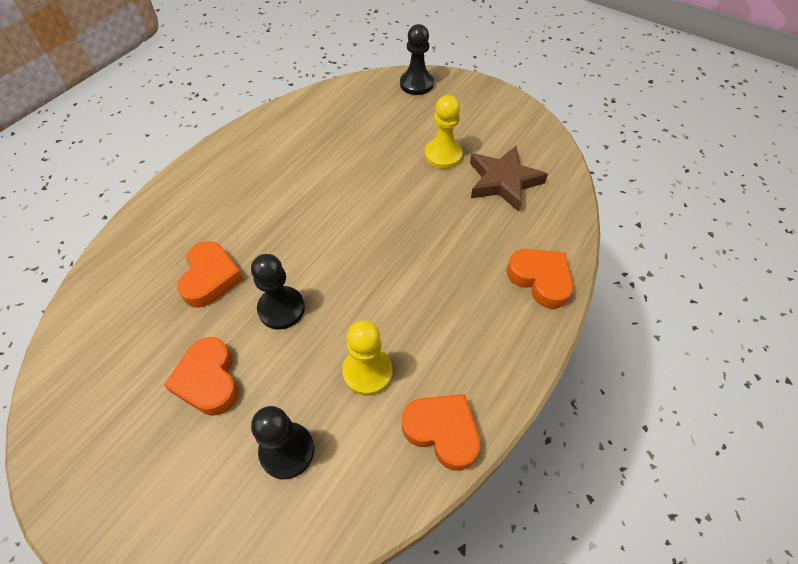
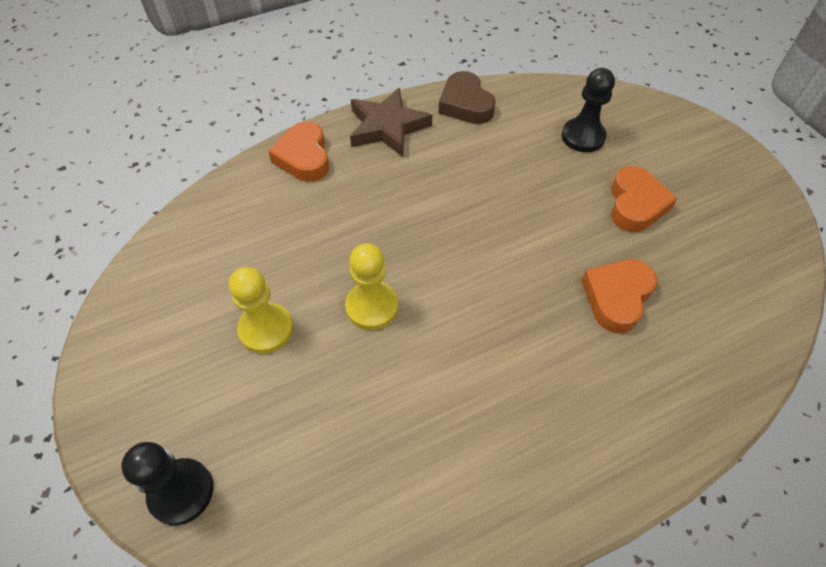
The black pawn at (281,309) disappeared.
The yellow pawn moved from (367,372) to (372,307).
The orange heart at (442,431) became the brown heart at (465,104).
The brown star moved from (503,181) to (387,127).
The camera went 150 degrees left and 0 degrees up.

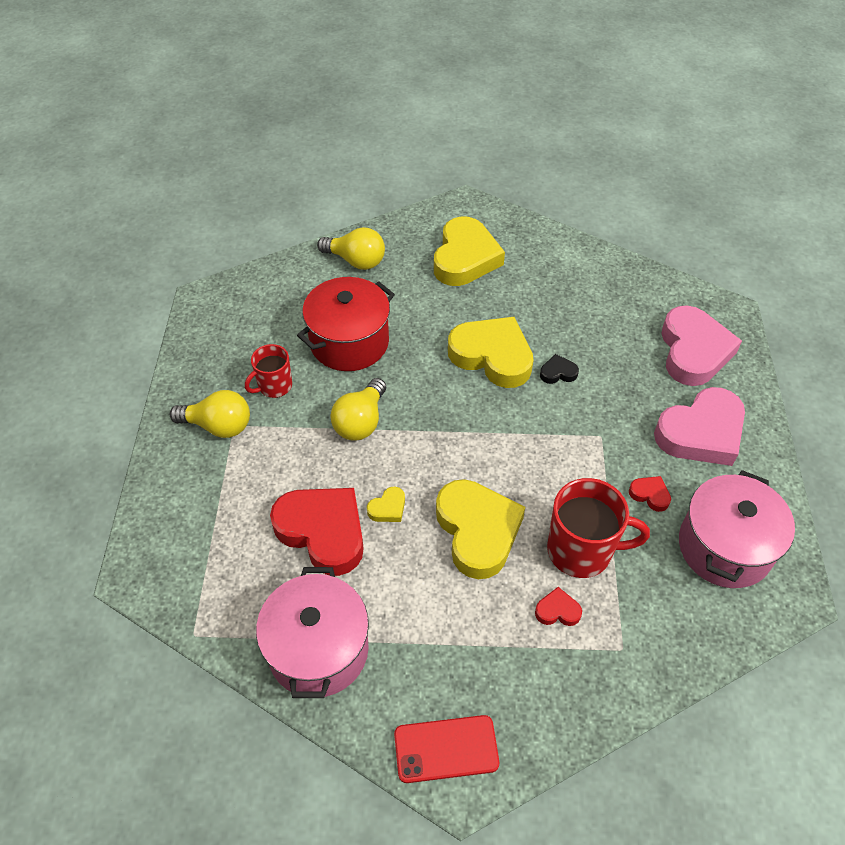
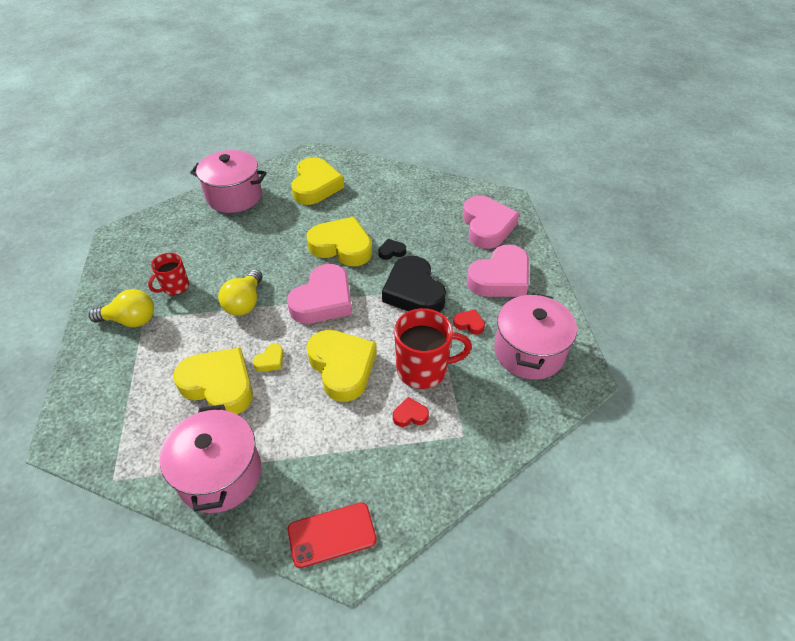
The red heart at (323,532) became the yellow heart at (219,385).
The red pot at (349,342) disappeared.
The yellow light bulb at (356,261) was replaced by the pink pot at (234,196).
The pink heart at (323,300) appeared.
The black heart at (413,292) appeared.
The camera went 10 degrees left and 5 degrees down.

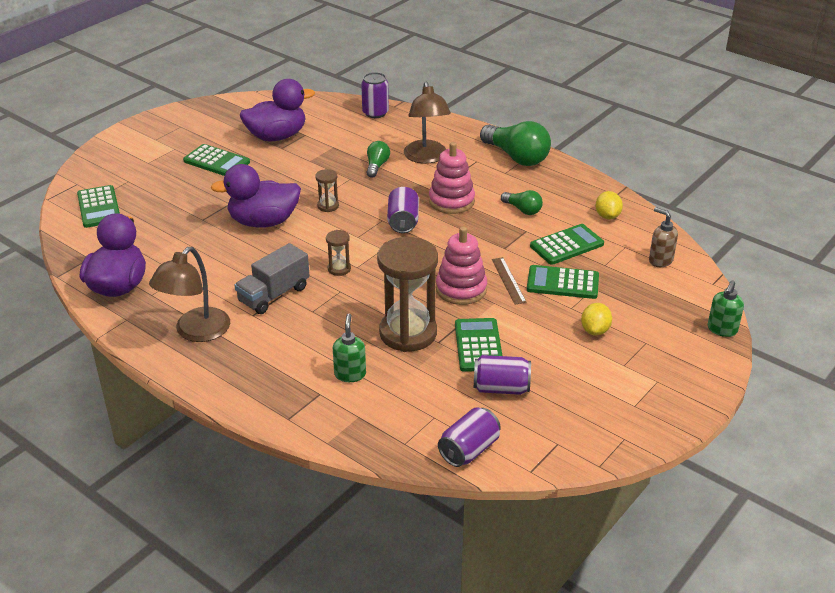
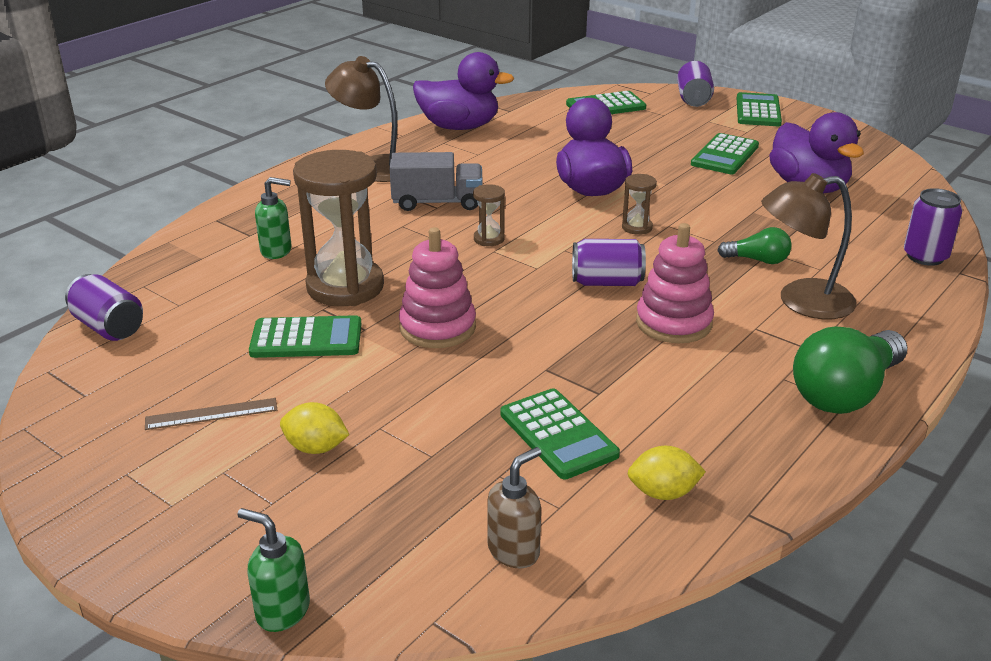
The grey truck at (274,294) turned 135 degrees clockwise.
The purple can moved from (501,388) to (693,99).
The brown ruler moved from (508,280) to (211,414).
The green light bulb at (523,210) disappeared.
The green calculator moved from (562,283) to (758,111).
The camera went 90 degrees right and 5 degrees down.

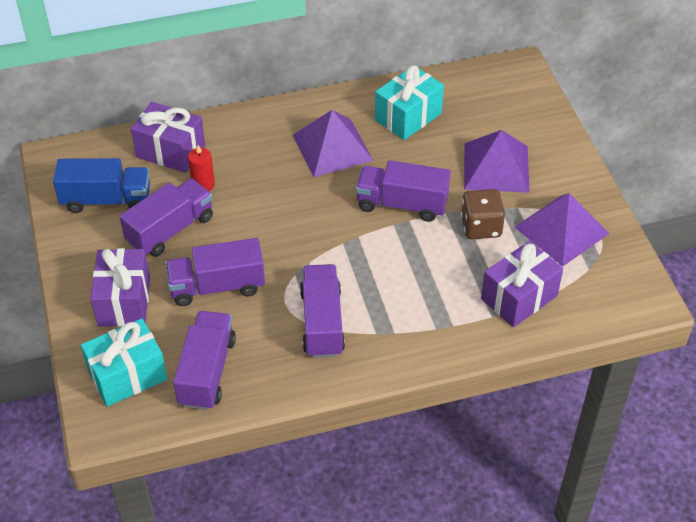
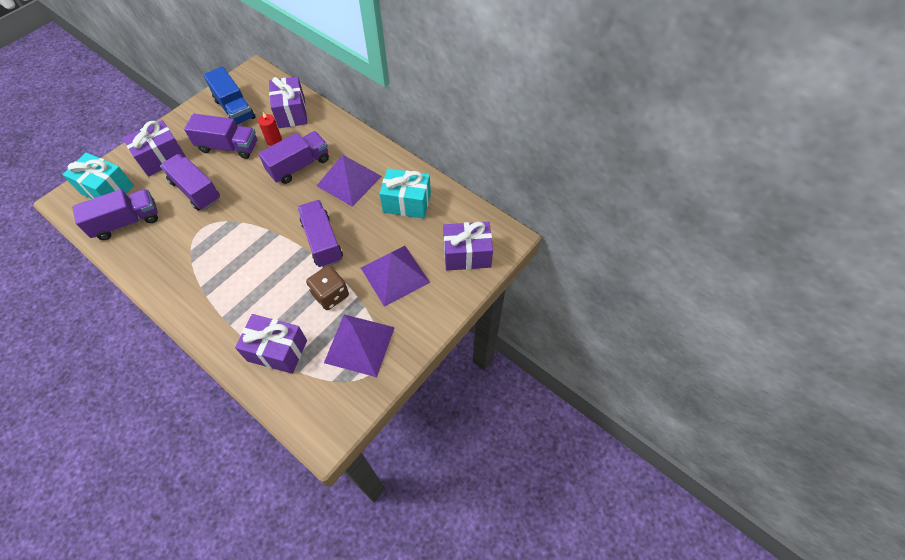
The purple truck moved from (322,322) to (299,166).
The purple gift at (467,255) appeared.
The camera went 55 degrees right and 10 degrees up.

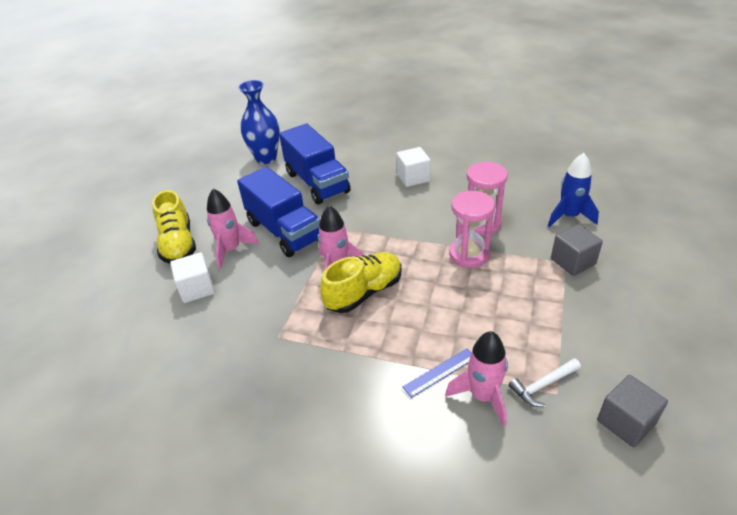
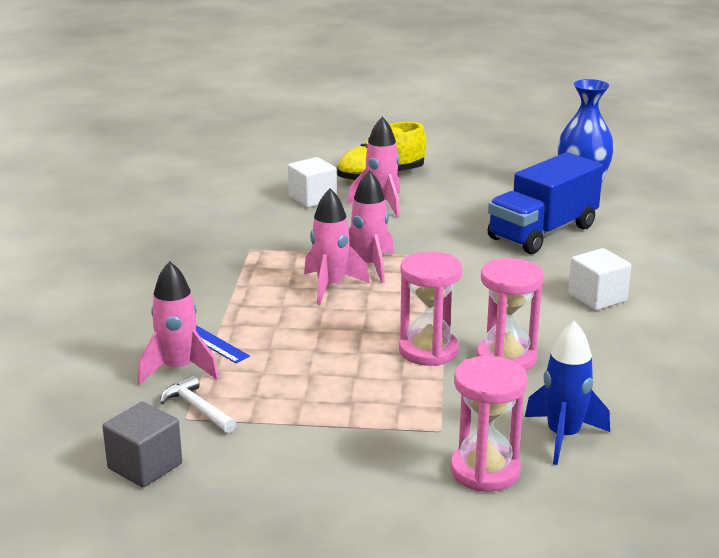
The blue truck at (284,231) disappeared.
The yellow shoe at (364,292) was replaced by the pink rocket at (331,286).
The grey cube at (573,261) disappeared.
The pink hourglass at (485,471) appeared.
The camera went 75 degrees right and 15 degrees down.

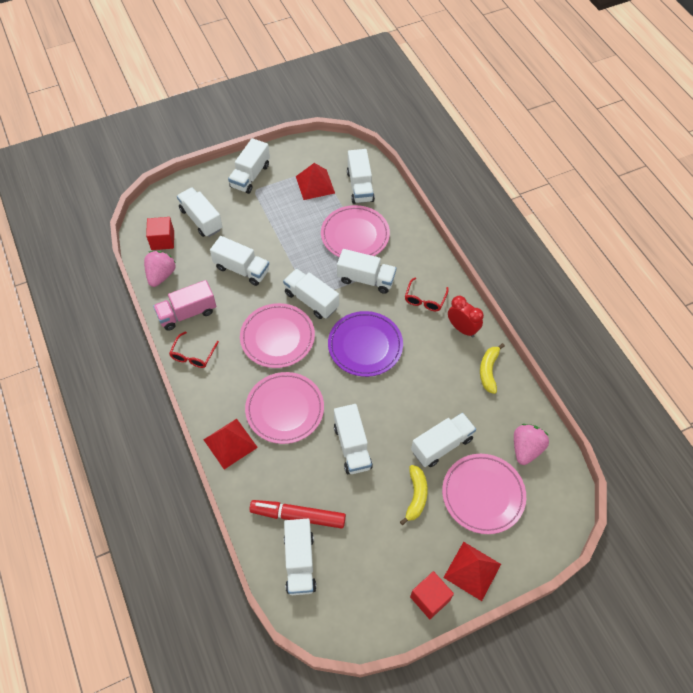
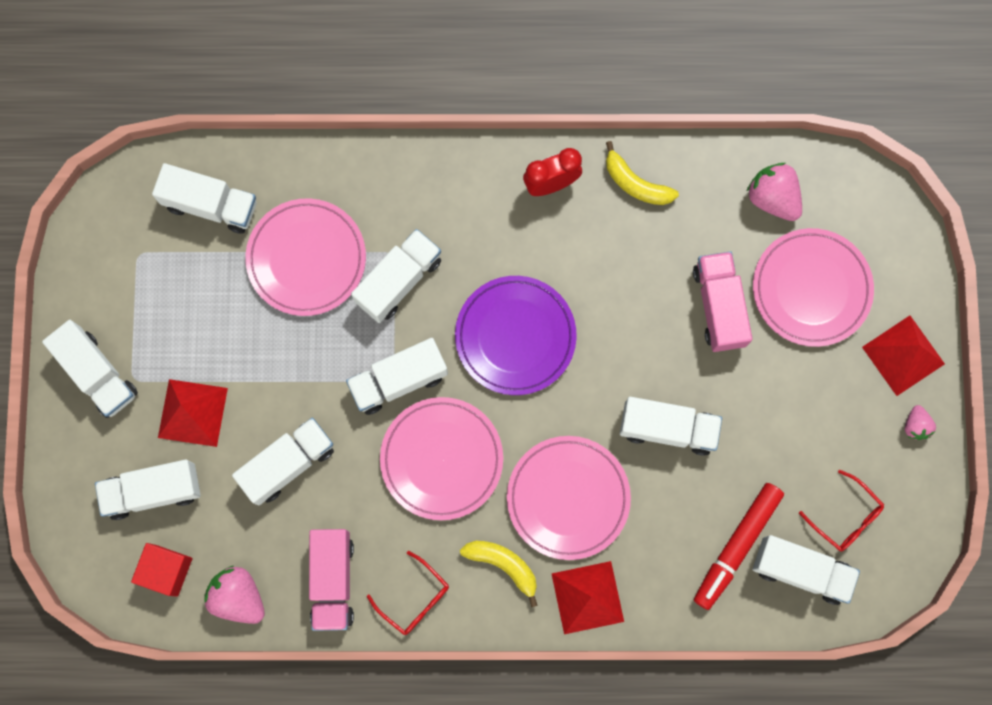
The red pyramid moved from (315,184) to (192,412).
The yellow banana moved from (416,496) to (503,565).
The red glasses moved from (425,299) to (845,516).
The red cube at (430,598) was replaced by the pink strawberry at (915,425).
The white truck at (441,445) became the pink truck at (719,306).
The camera went 65 degrees left and 20 degrees up.

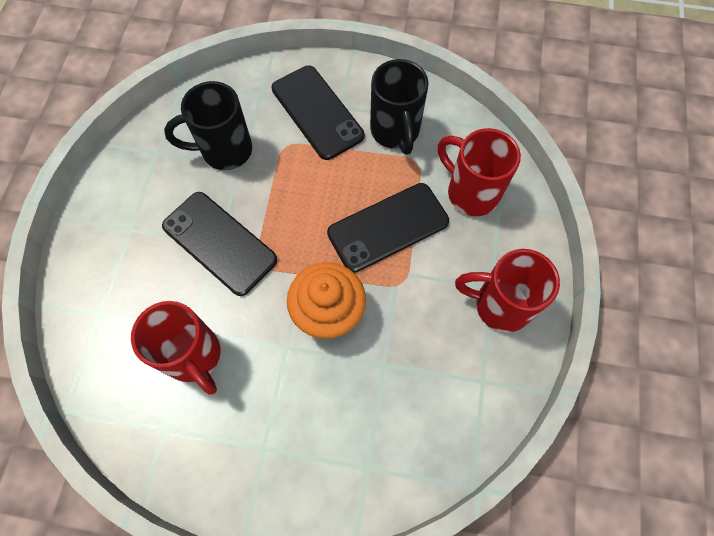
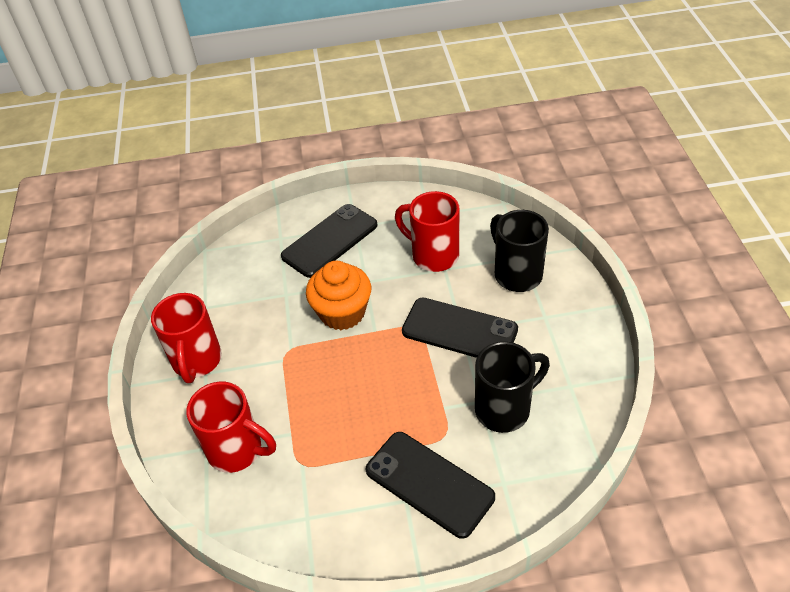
The black phone moved from (388,227) to (330,241).
The black mug moved from (395,132) to (516,274).
The red mug at (499,305) turned 90 degrees clockwise.
The camera went 165 degrees right and 20 degrees down.

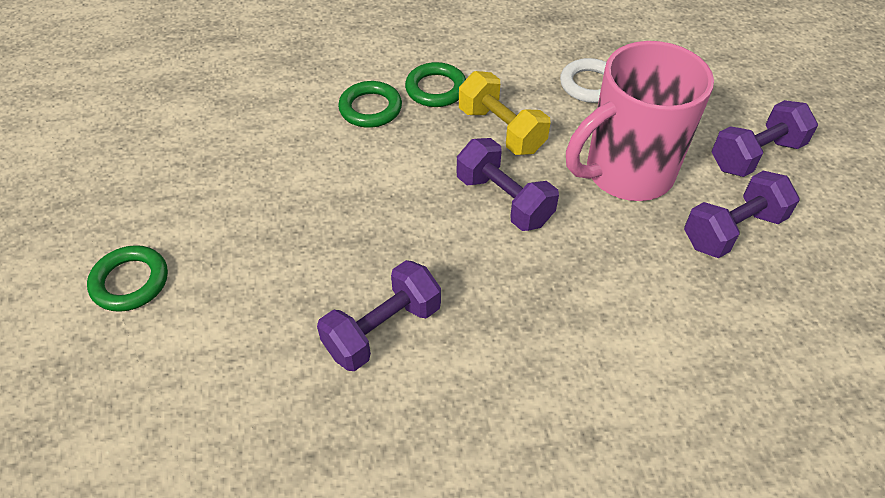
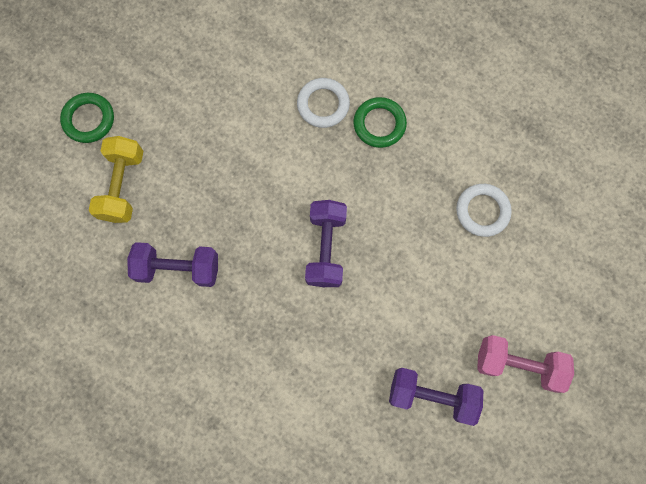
The green ring at (370,108) became the white ring at (323,105).
The yellow dumbbell moved from (501,130) to (123,186).
The pink mug at (626,173) disappeared.
The purple dumbbell at (755,155) became the pink dumbbell at (518,364).
The camera went 45 degrees right and 25 degrees up.

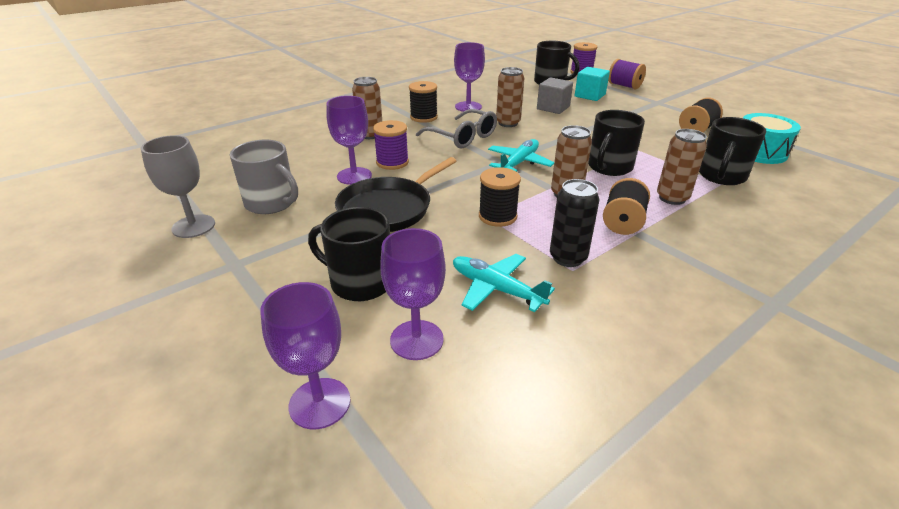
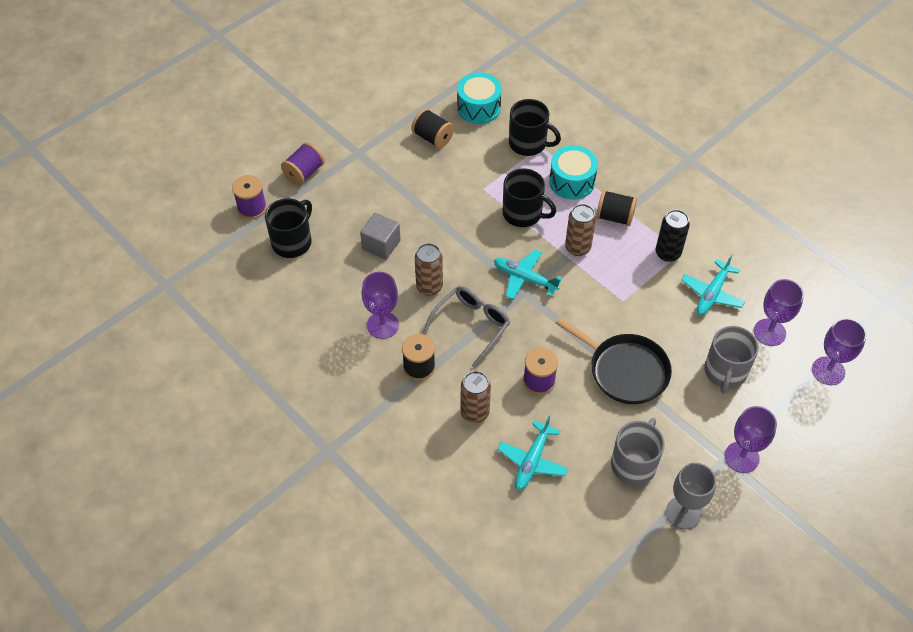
The black mug at (360,282) became the grey mug at (725,372).
The purple goblet moved from (354,176) to (741,457).
The black spool at (497,216) disappeared.
The turquoise cube at (590,95) disappeared.
The brown can at (672,198) was replaced by the turquoise drum at (572,181).
The turquoise plane at (532,460) appeared.
The camera went 95 degrees left and 20 degrees up.

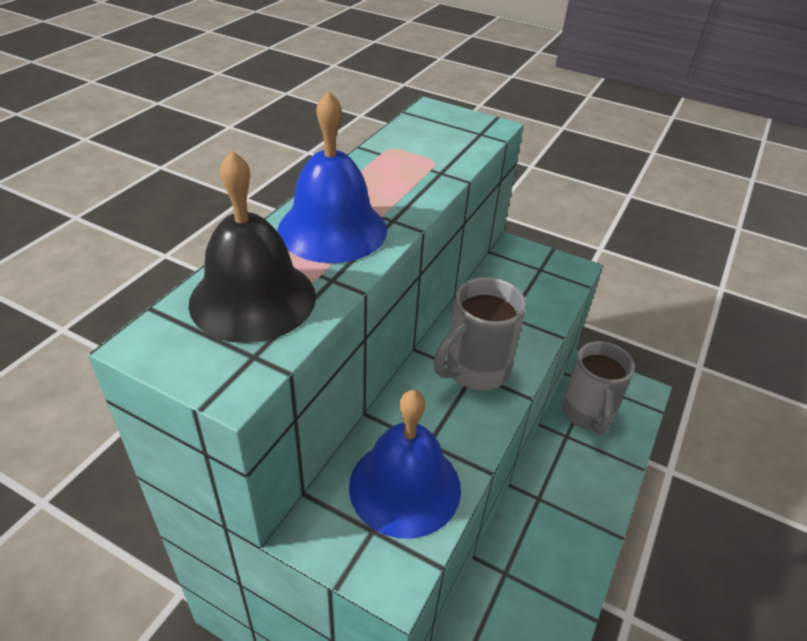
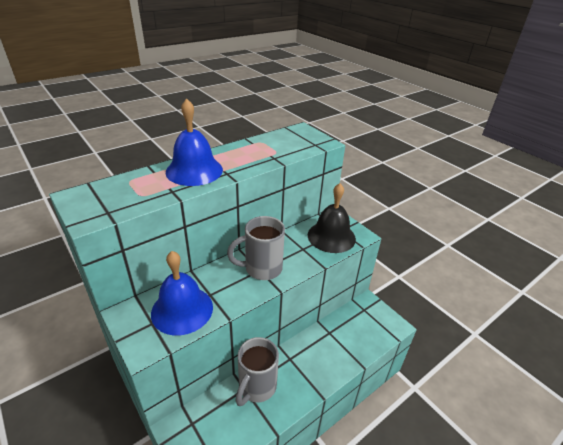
The black bell moved from (253,298) to (331,236).
The grey mug moved from (587,414) to (256,387).
The camera went 25 degrees right and 5 degrees down.

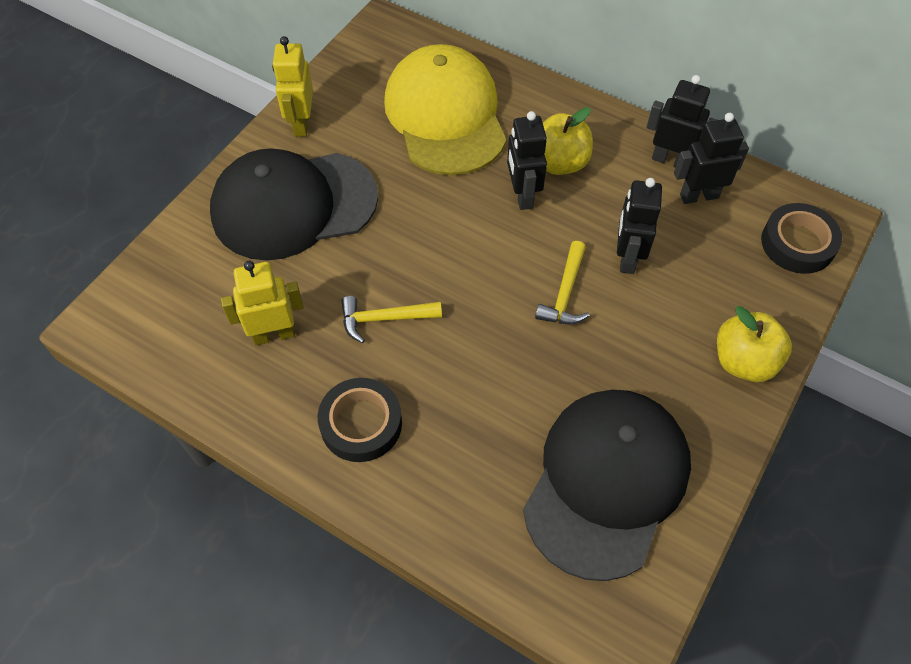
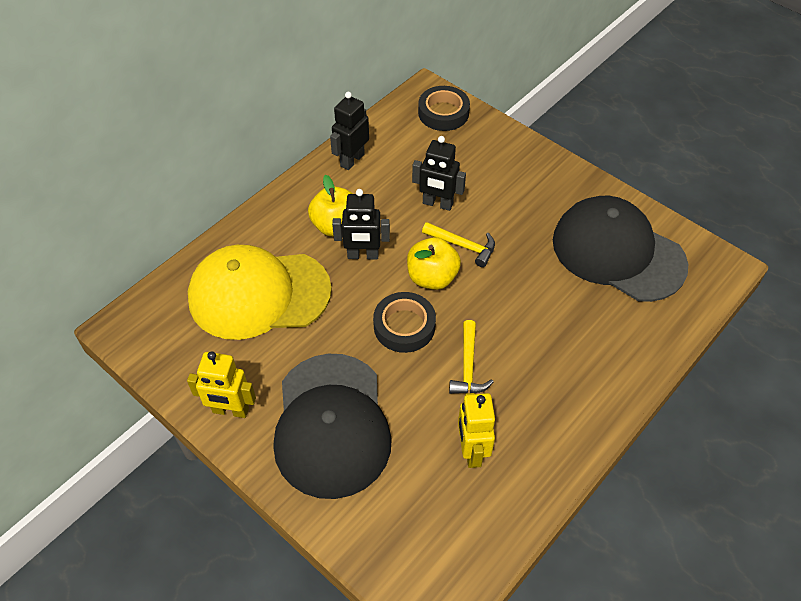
The black tape moved from (361,423) to (404,326).
The black robot at (699,196) disappeared.
The yellow apple moved from (743,361) to (432,277).
The camera went 80 degrees left and 5 degrees down.

